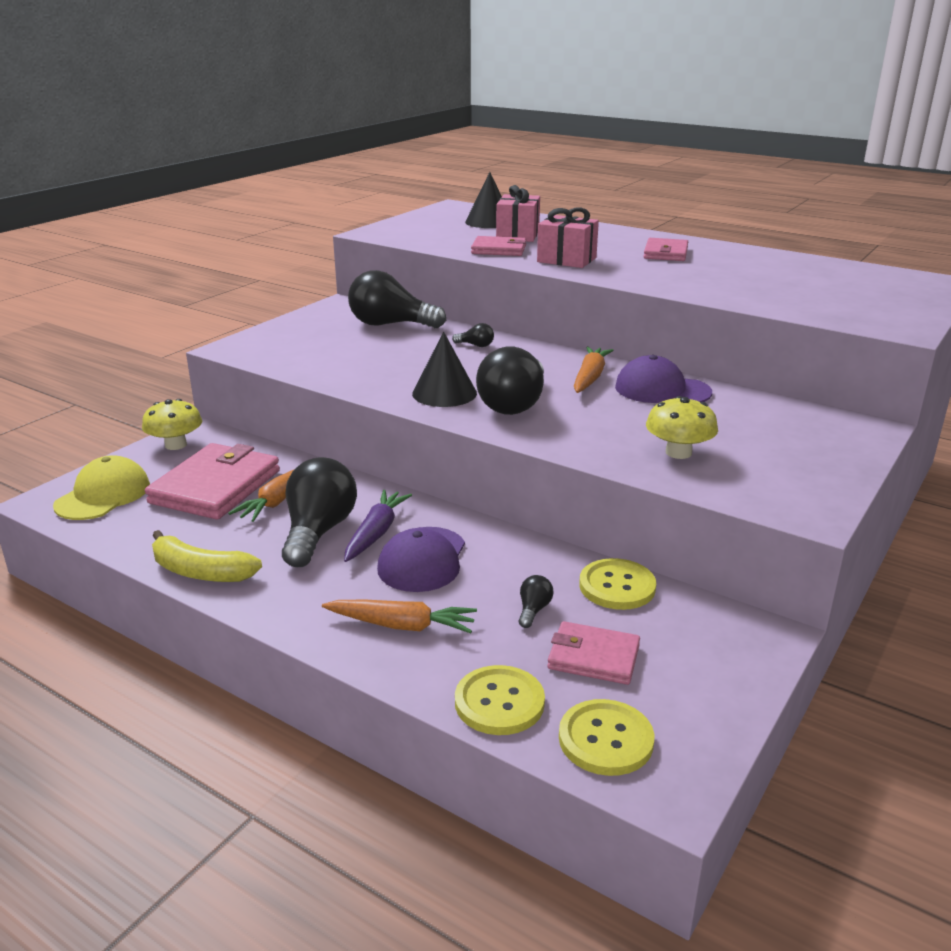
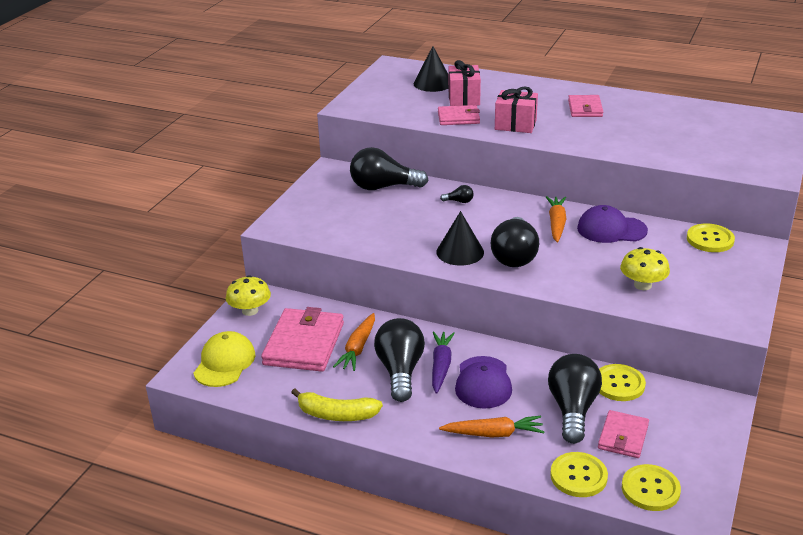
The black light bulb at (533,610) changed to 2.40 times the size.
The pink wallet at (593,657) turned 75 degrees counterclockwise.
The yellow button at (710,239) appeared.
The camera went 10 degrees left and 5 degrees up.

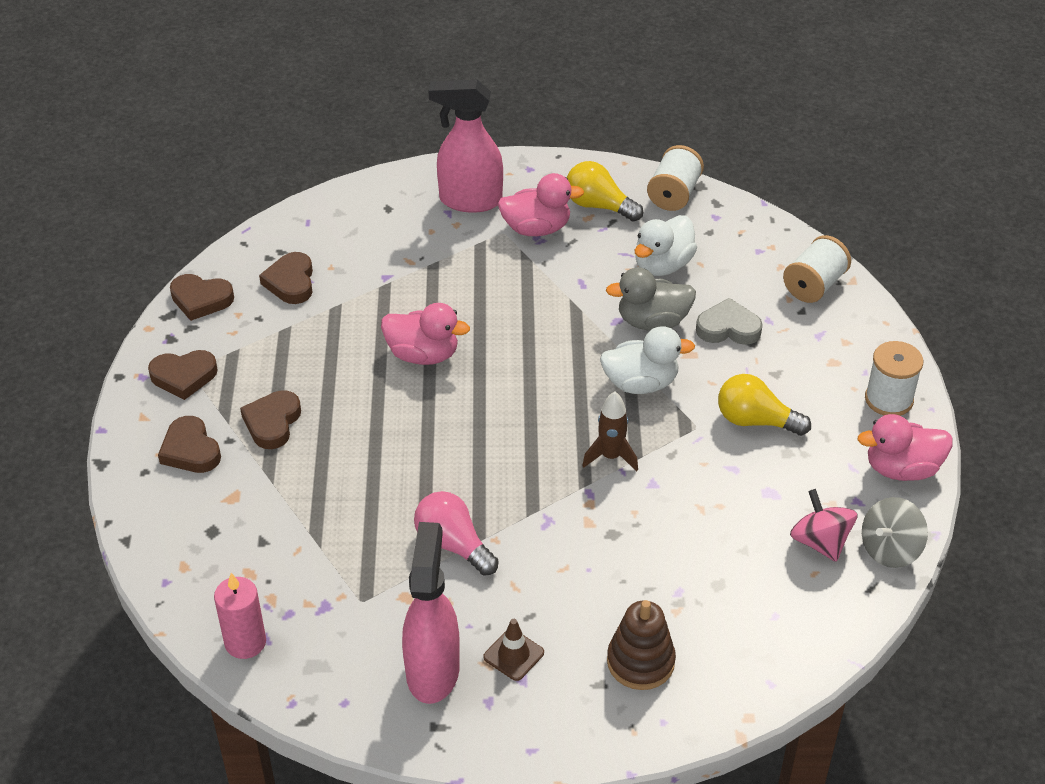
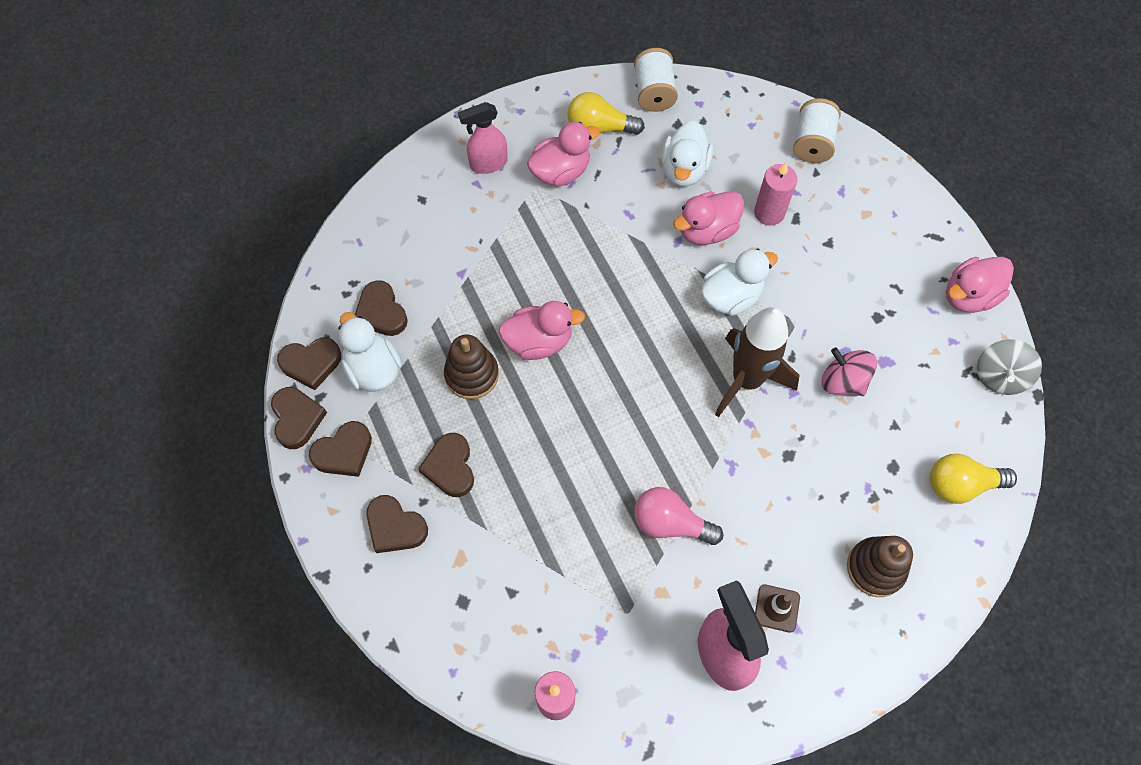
The pink spray bottle at (469,200) changed to 0.66 times the size.
The brown rocket at (611,457) changed to 1.81 times the size.
The grey duck at (652,321) became the pink duck at (706,230).
The grey heart at (728,328) was replaced by the pink candle at (769,213).
The yellow light bulb moved from (755,421) to (960,485).
The pink spinning top moved from (820,542) to (843,381).
The white spool at (889,399) disappeared.
The brown heart at (297,419) appeared.
The white duck at (373,369) appeared.
The brown stacking toy at (472,375) appeared.
The camera went 25 degrees left and 20 degrees up.

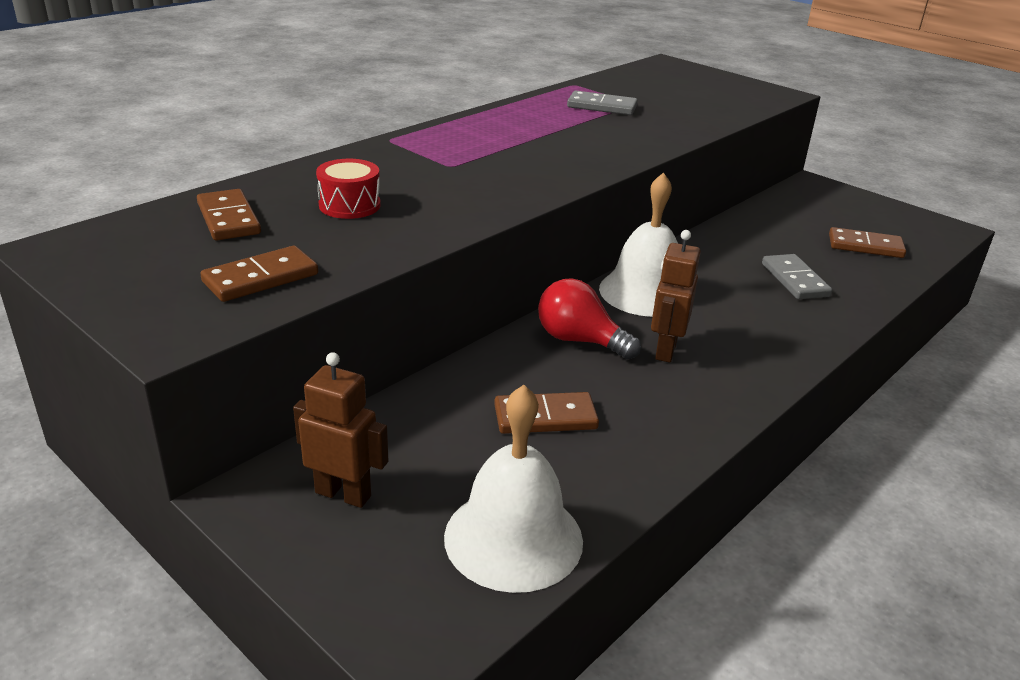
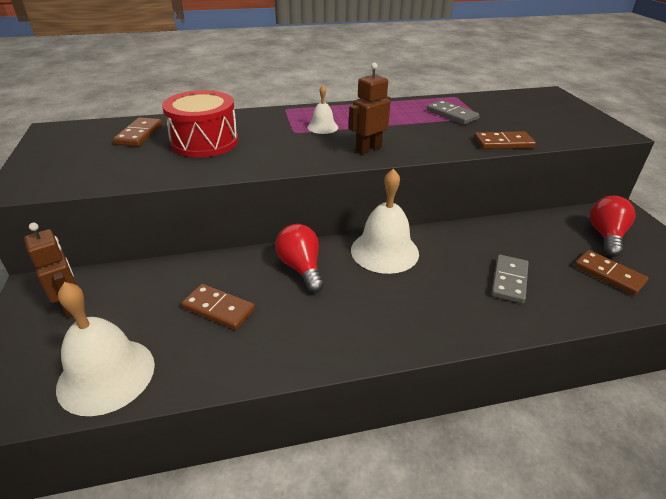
The brown domino moved from (261,278) to (503,143).
The red drum at (349,205) changed to 1.76 times the size.
The brown robot moved from (665,350) to (368,149).
The white bell at (322,127) appeared.
The red light bulb at (606,236) appeared.
The camera went 35 degrees right and 5 degrees up.

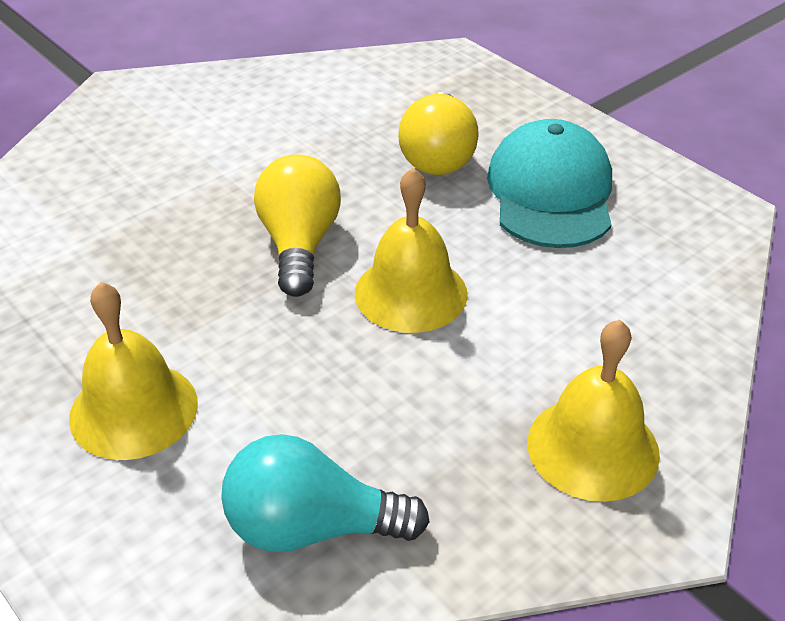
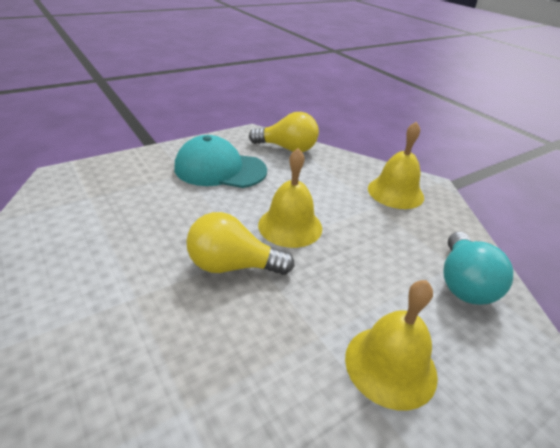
The yellow light bulb moved from (438,156) to (287,148).
The camera went 85 degrees left and 5 degrees down.

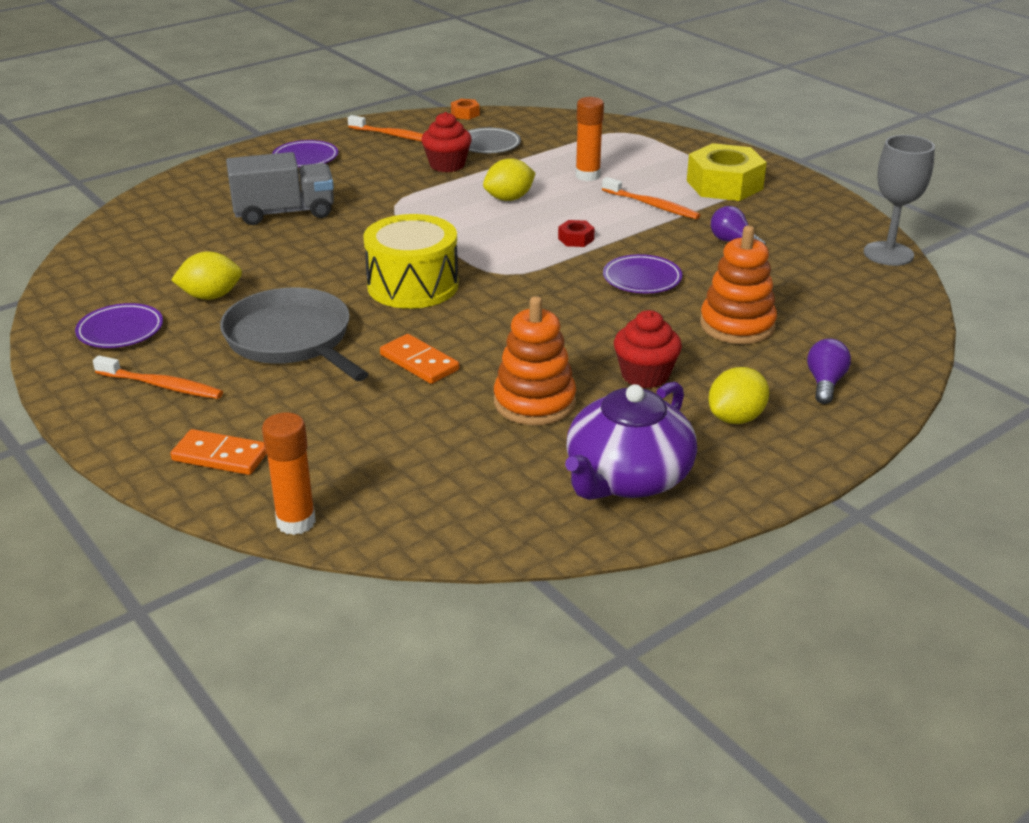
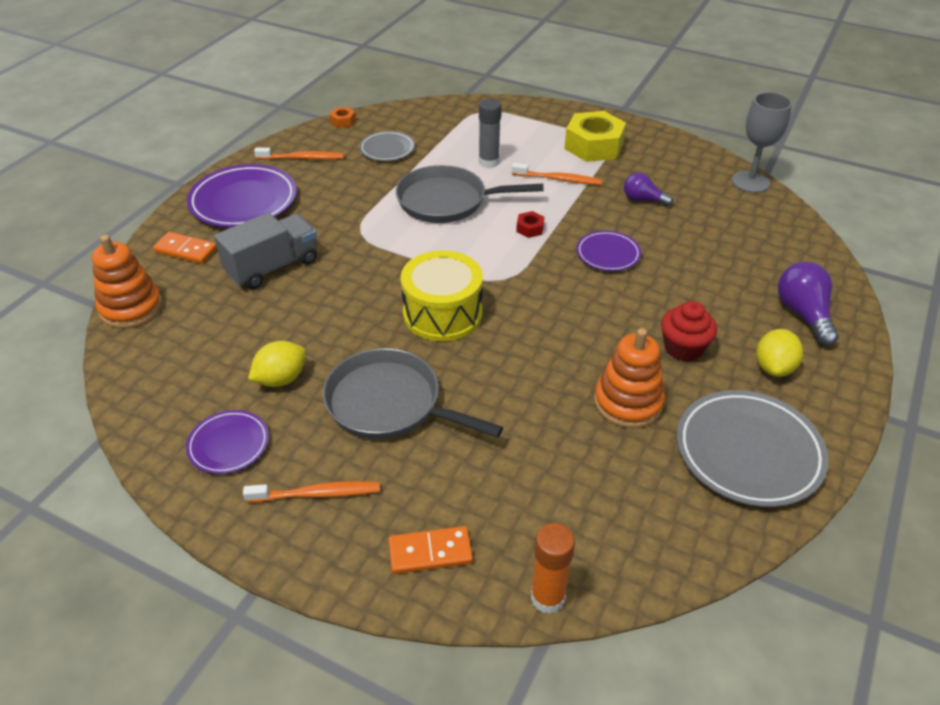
The purple plate at (305,158) changed to 1.79 times the size.
The orange domino moved from (419,362) to (186,250).
The red cupcake at (447,165) disappeared.
The yellow lemon at (509,198) was replaced by the grey pan at (447,201).
The purple teapot at (627,478) was replaced by the grey plate at (748,452).
The orange glue stick at (587,176) became the grey glue stick at (489,162).
The orange stacking toy moved from (737,325) to (131,308).
The purple light bulb at (825,383) changed to 1.55 times the size.
The camera went 25 degrees left and 10 degrees up.

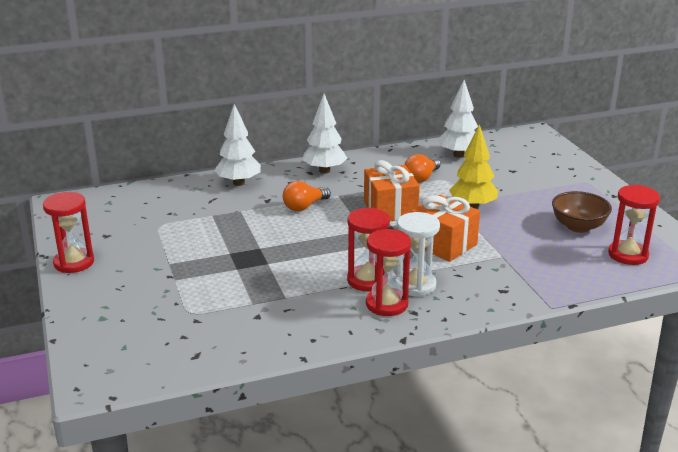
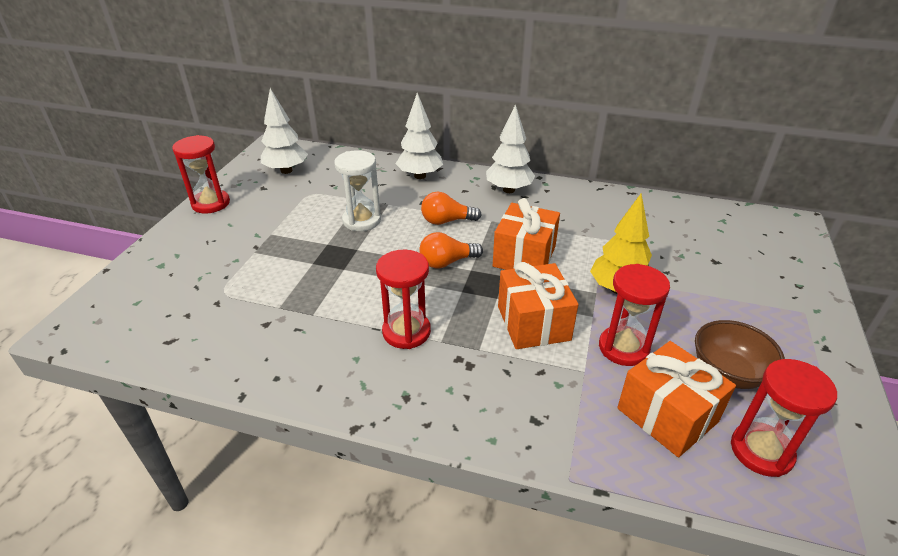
The red hourglass moved from (386,304) to (623,348).
The white hourglass moved from (415,285) to (361,220).
The orange light bulb moved from (421,178) to (447,262).
The white tree moved from (458,155) to (286,171).
The orange gift at (667,415) appeared.
The camera went 35 degrees right and 10 degrees up.

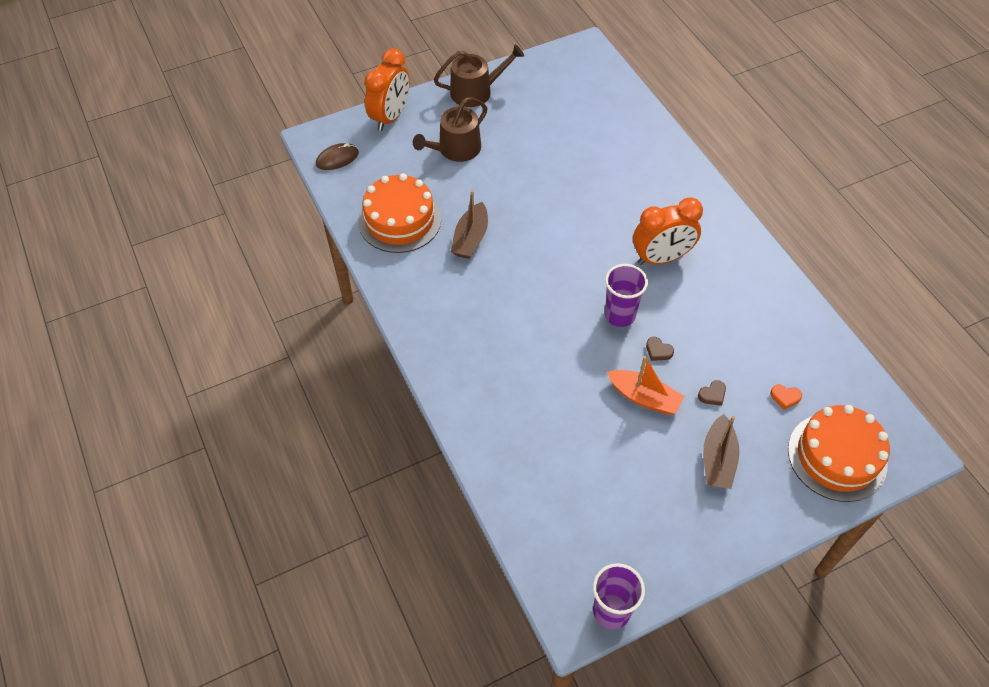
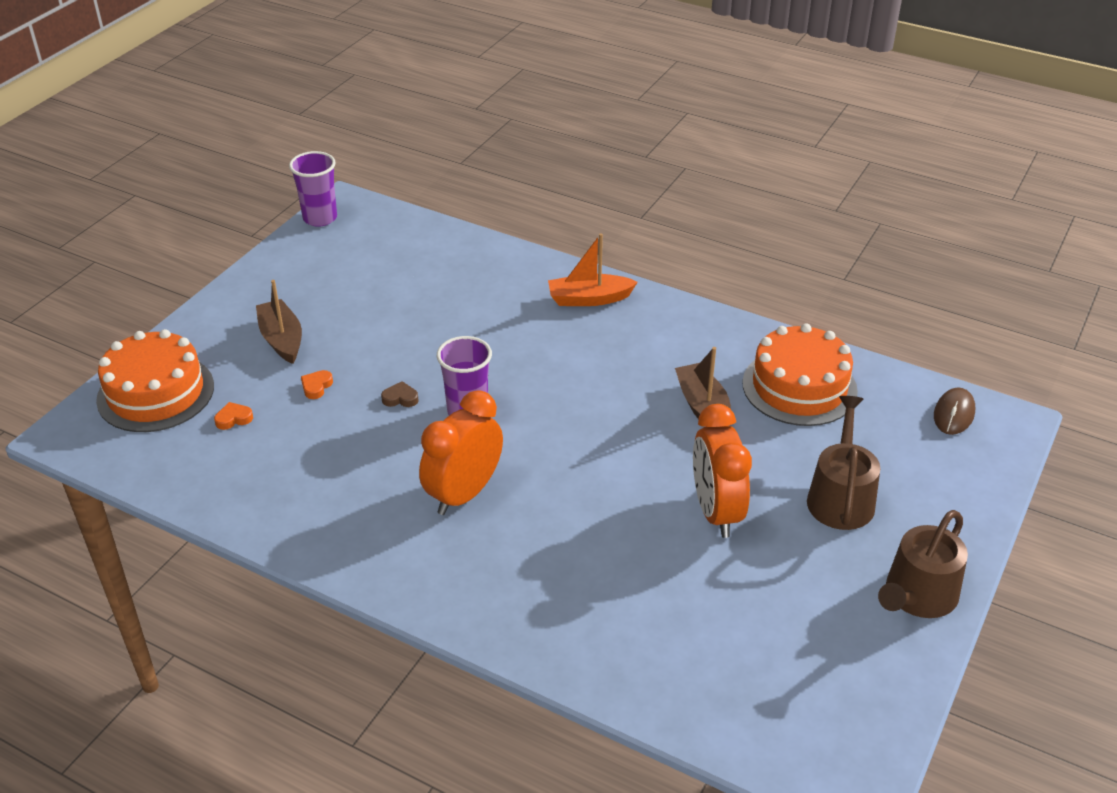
The orange clock moved from (390,117) to (716,512).
The orange boat moved from (644,397) to (589,299).
The brown heart at (712,395) became the orange heart at (316,386).
The camera went 145 degrees right and 15 degrees down.

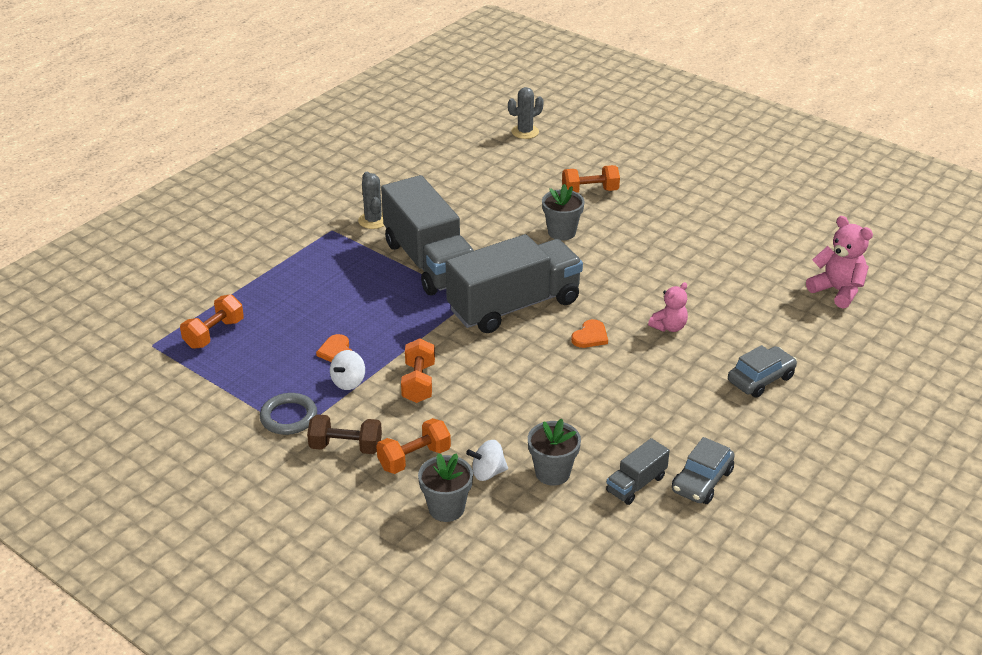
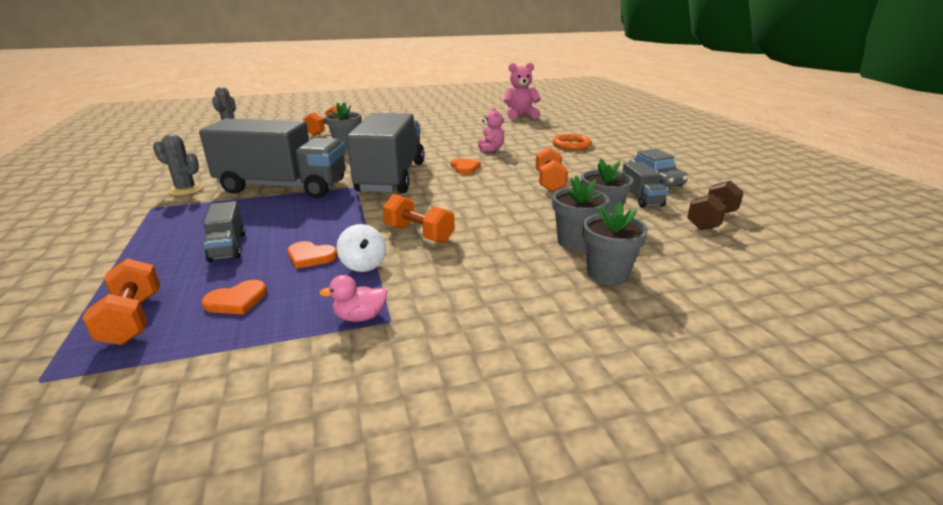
The grey ring at (289,417) was replaced by the pink duck at (360,317).
The brown dumbbell moved from (346,447) to (711,220).
The orange dumbbell moved from (414,458) to (549,182).
The white spinning top at (488,472) was replaced by the grey flower pot at (575,242).
The grey car at (761,379) was replaced by the orange ring at (571,145).
The orange heart at (236,300) appeared.
The grey truck at (227,247) appeared.
The camera went 55 degrees left and 10 degrees down.

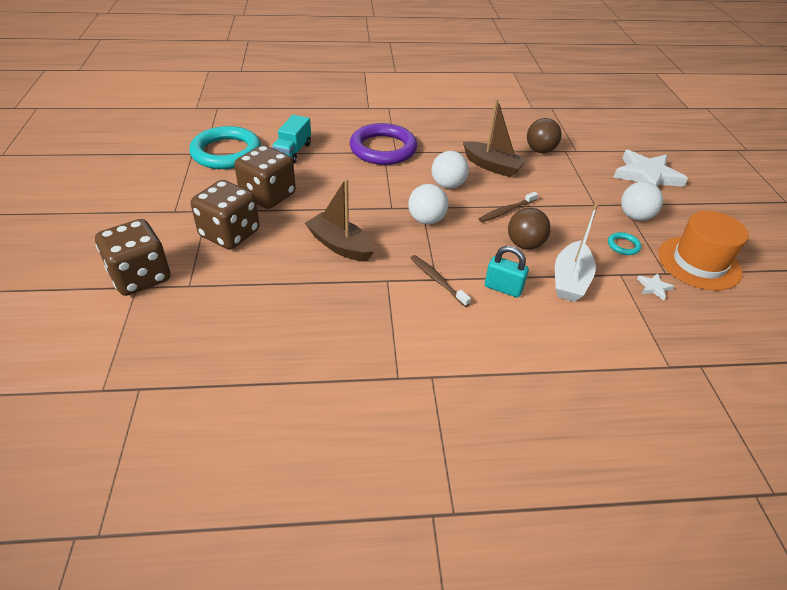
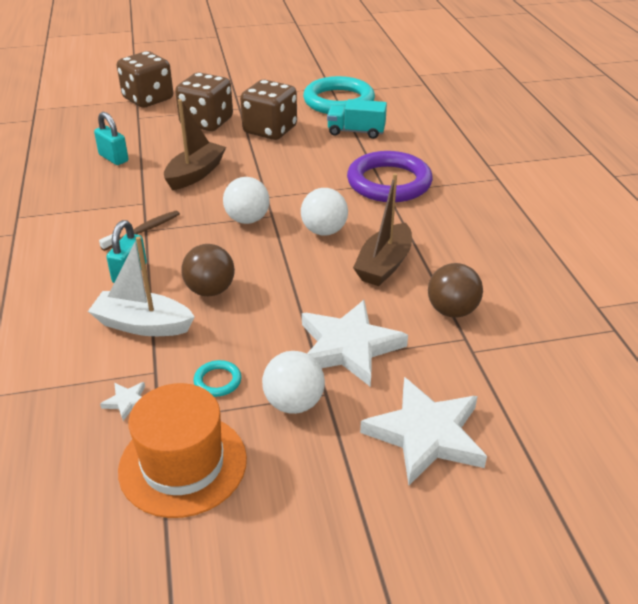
The brown toothbrush at (506,211) disappeared.
The turquoise padlock at (113,158) appeared.
The white star at (349,347) appeared.
The camera went 85 degrees right and 5 degrees down.

